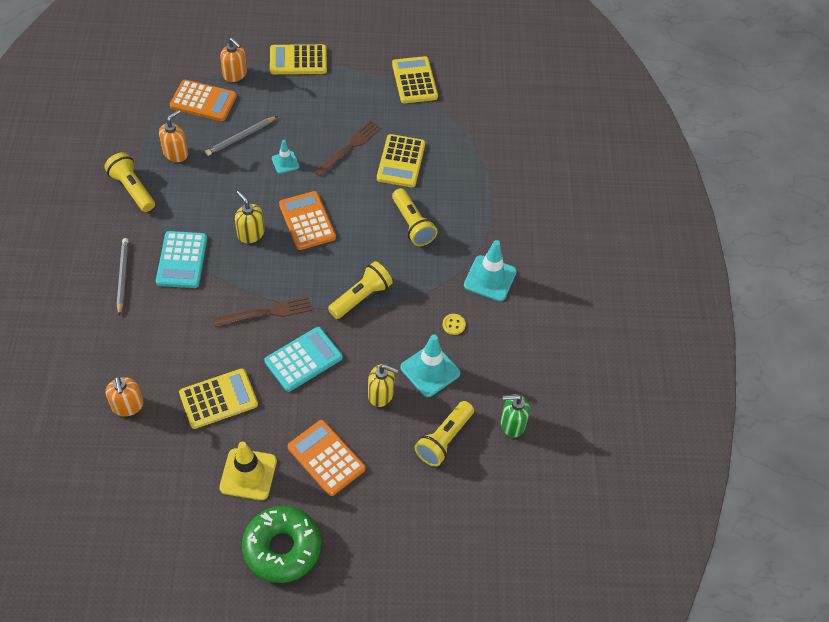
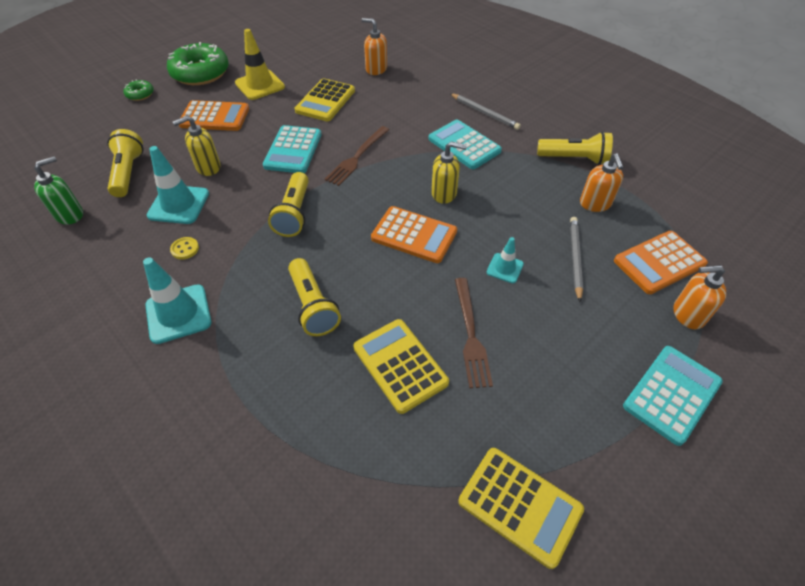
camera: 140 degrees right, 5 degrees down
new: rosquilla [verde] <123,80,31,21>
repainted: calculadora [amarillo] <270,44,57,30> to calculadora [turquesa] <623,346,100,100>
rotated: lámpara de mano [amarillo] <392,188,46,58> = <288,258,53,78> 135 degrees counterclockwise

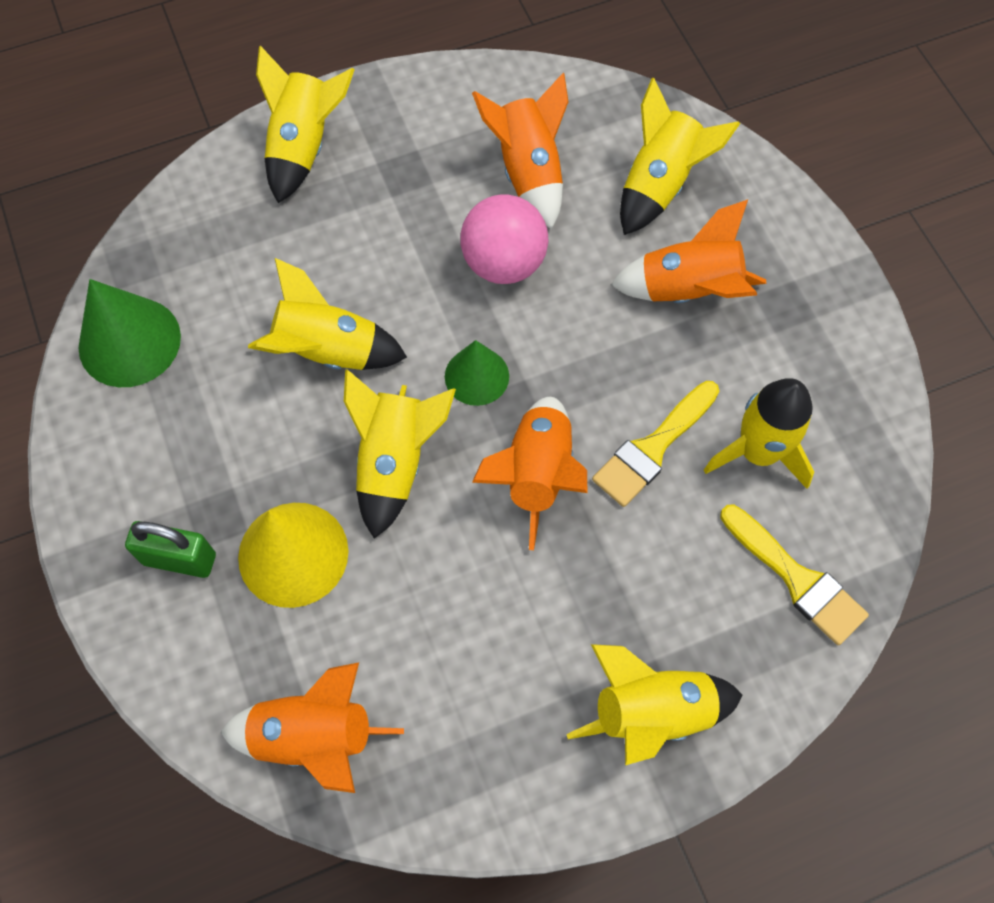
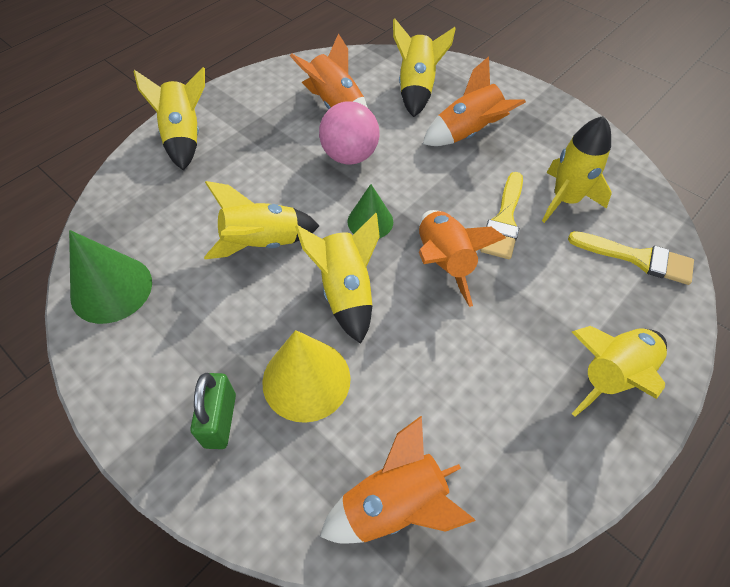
camera: 25 degrees left, 10 degrees down
rotated: candado [verde] <125,521,91,57> = <190,373,46,76> 75 degrees counterclockwise

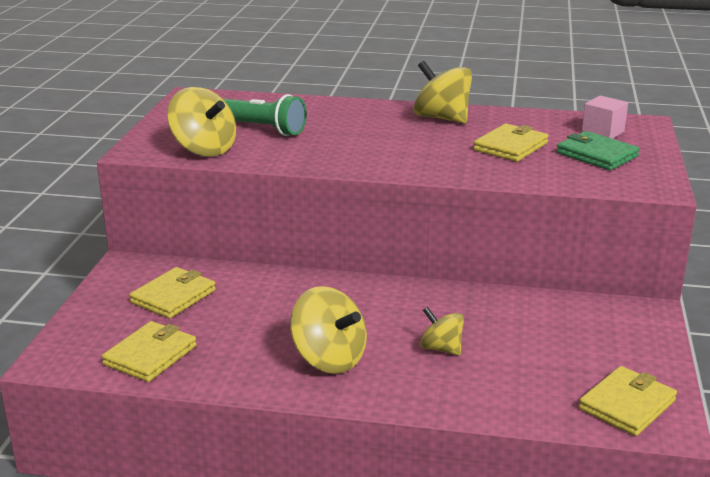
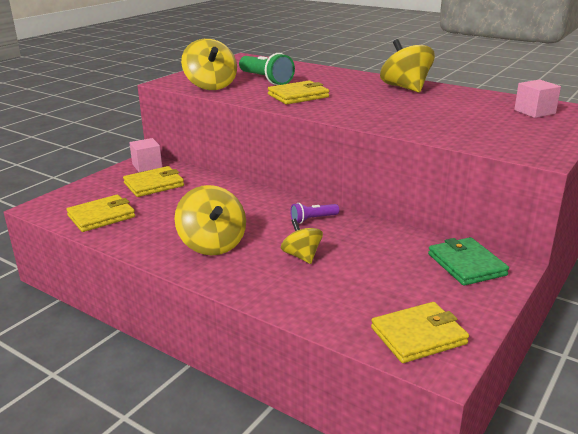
camera: 25 degrees right, 0 degrees up
new: cubo [rosa] <129,138,33,34>; lámpara de mano [morado] <290,203,49,21>
shifted: cartera [amarillo] <473,123,76,39> to <268,80,61,24>; cartera [verde] <557,131,83,39> to <428,237,81,49>

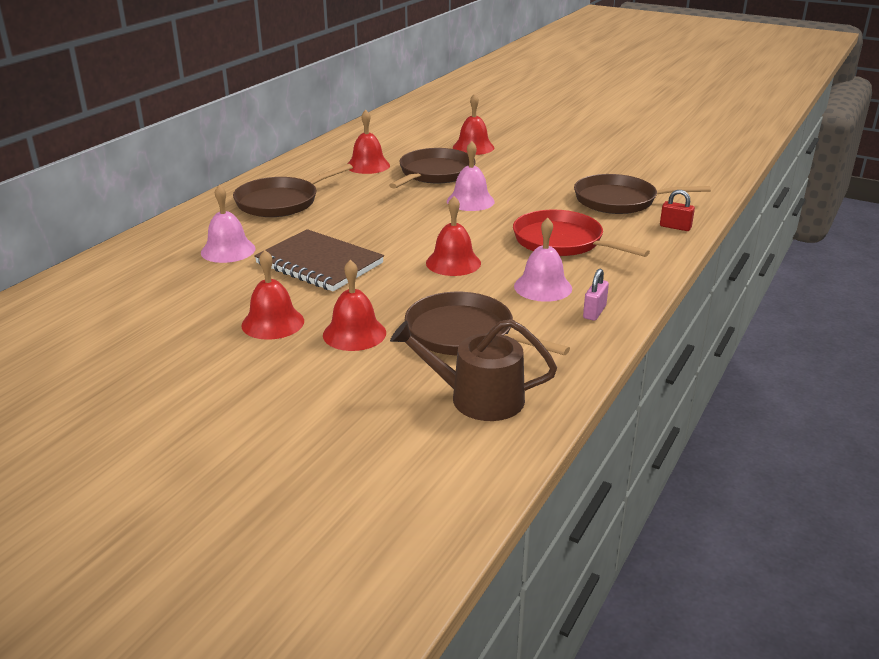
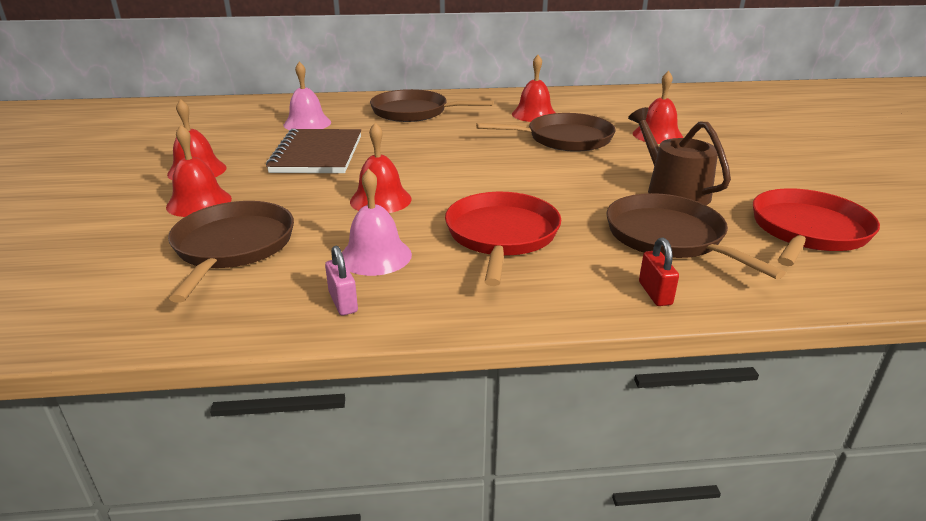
camera: 55 degrees right, 0 degrees up
gone: campana [rosa] <447,141,48,70>
new: sartén [rojo] <753,188,127,78>
shifted: regadera [marrón] <390,319,167,102> to <628,107,103,98>
rotated: candado [rosa] <583,269,26,52> = <325,246,33,70> 75 degrees clockwise

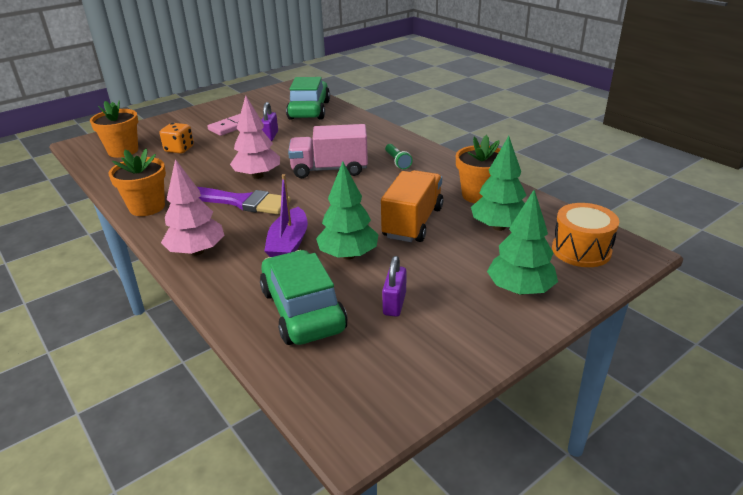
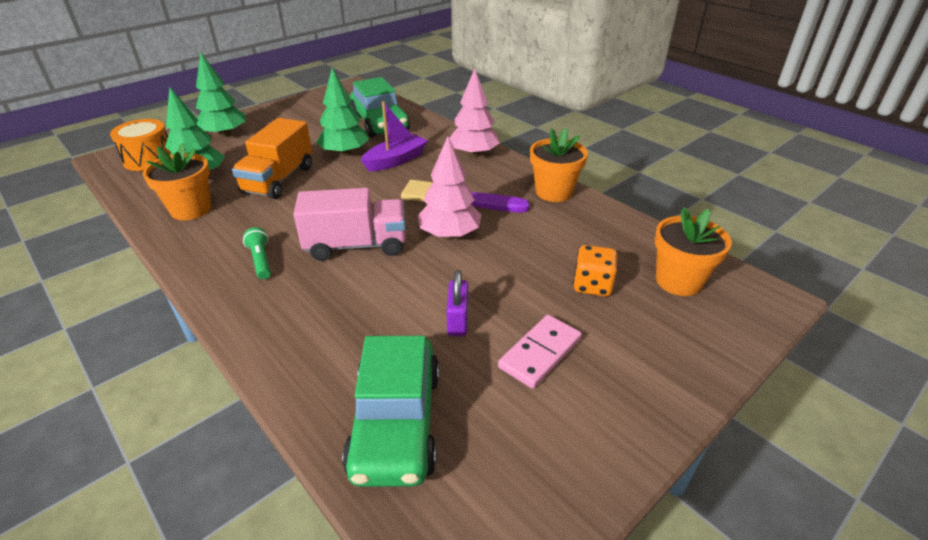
camera: 175 degrees right, 5 degrees up
gone: candado [morado] <382,256,24,61>
rotated: barco [morado] <264,174,44,83> = <361,101,67,70> 45 degrees clockwise

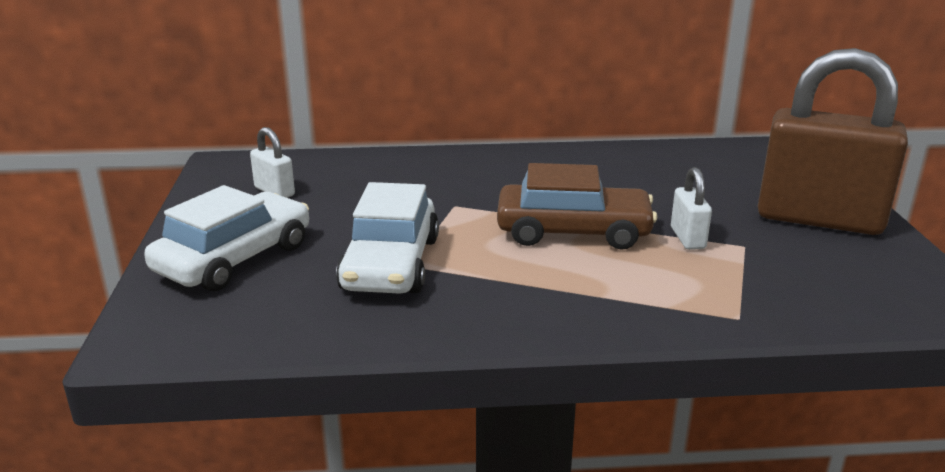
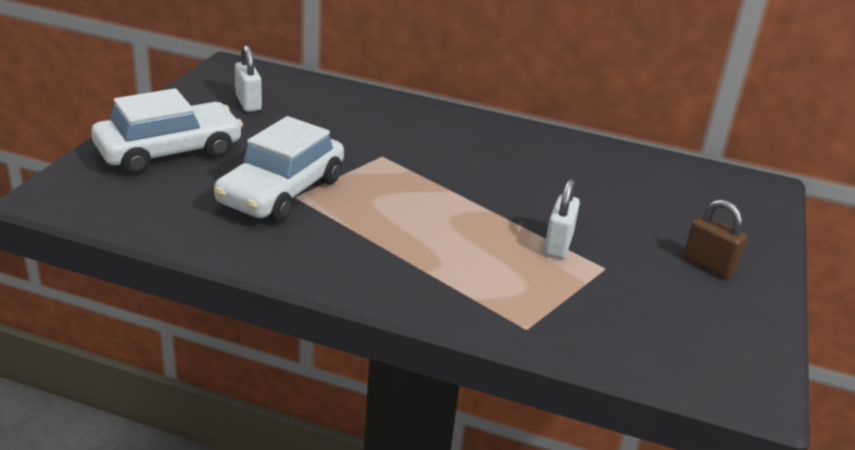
camera: 20 degrees right, 5 degrees up
gone: coche [marrón] <497,163,160,87>
scaled: candado [marrón] <758,48,150,187> = <684,199,63,79> x0.42

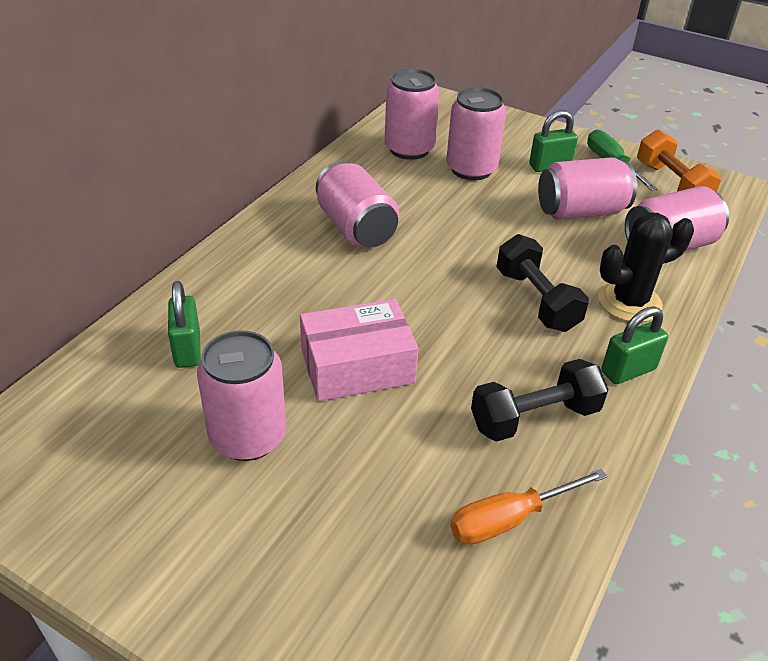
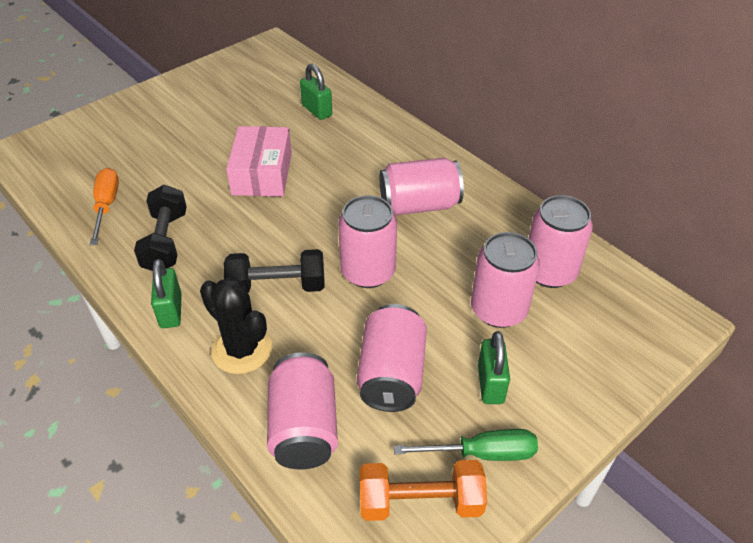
camera: 110 degrees right, 5 degrees up
shifted: lata [rosa] <197,330,89,131> to <338,195,59,93>
rotated: cactus [negro] <598,212,96,110> = <200,277,72,97> 45 degrees counterclockwise; candado [verde] <168,281,33,87> = <300,64,32,56> 45 degrees clockwise

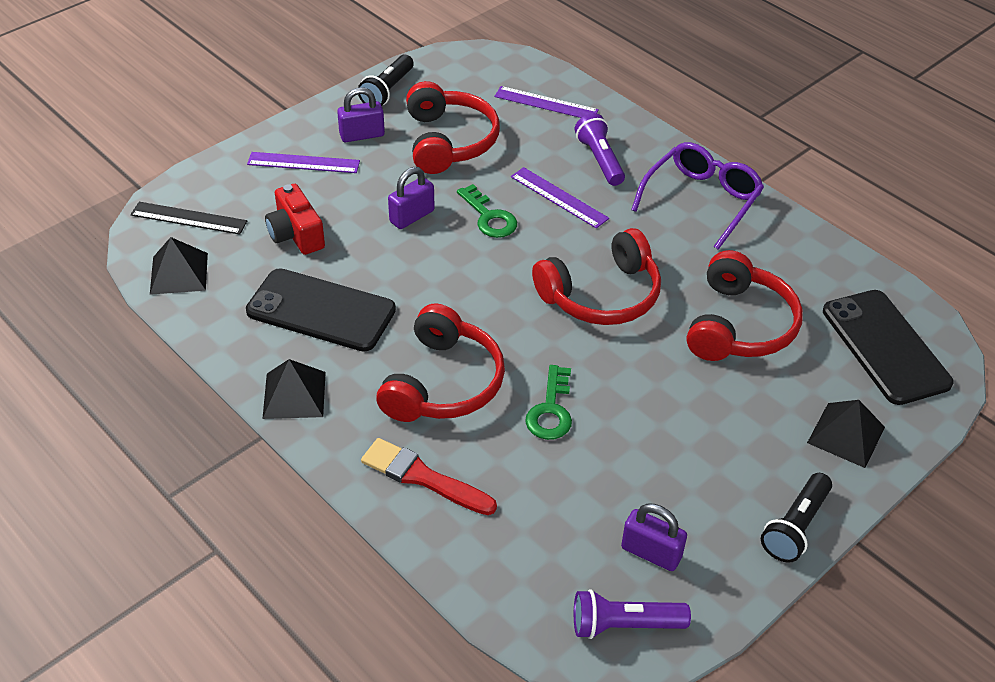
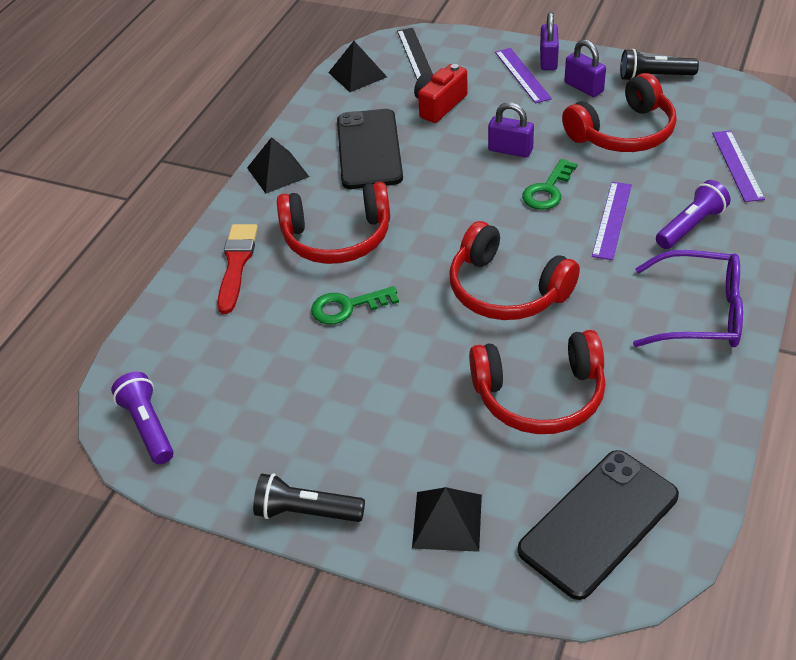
camera: 70 degrees right, 0 degrees up
shifted: candado [morado] <621,504,66,67> to <540,12,19,58>

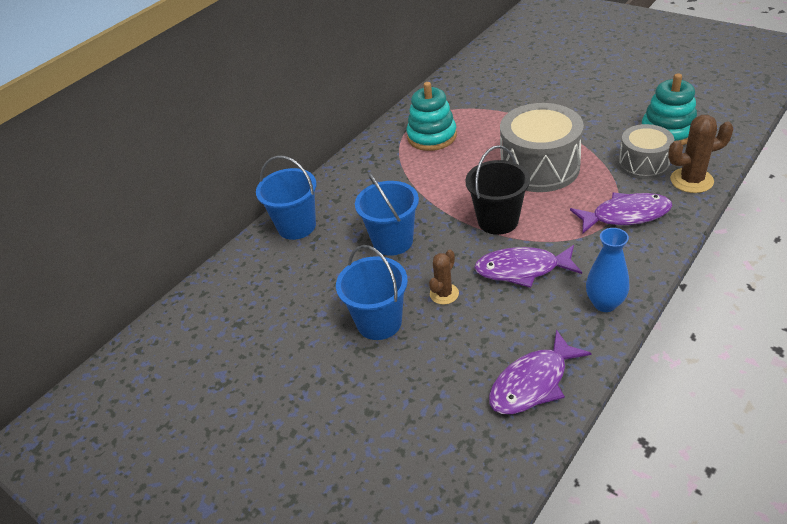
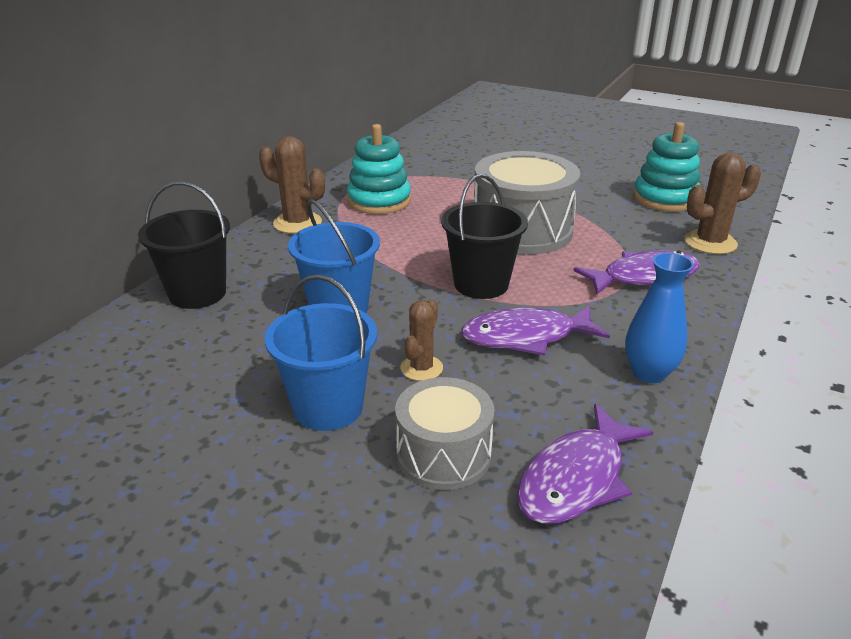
camera: 15 degrees left, 10 degrees down
new: cactus [marrón] <259,136,66,98>
shifted: tambor [gris] <619,124,55,55> to <395,377,100,113>
repainted: balde [azul] <256,155,61,85> to balde [negro] <138,181,92,128>

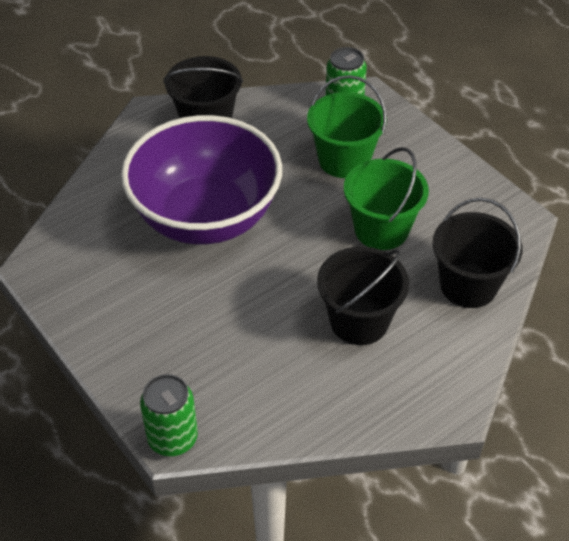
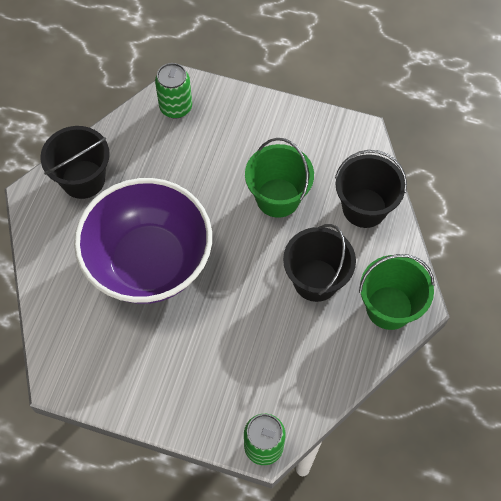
camera: 35 degrees left, 15 degrees up
shifted: balde [verde] <307,75,80,103> to <359,254,76,76>

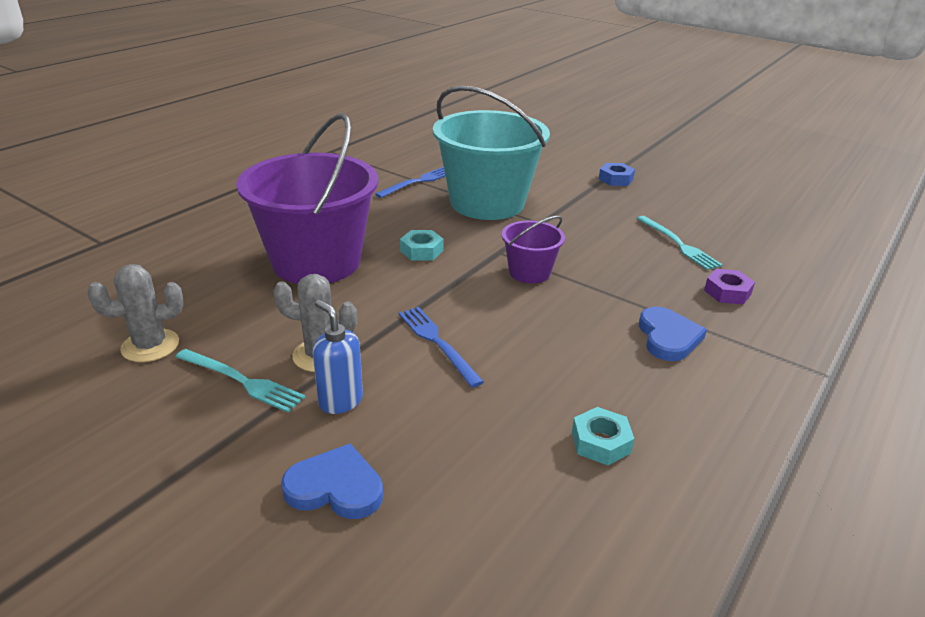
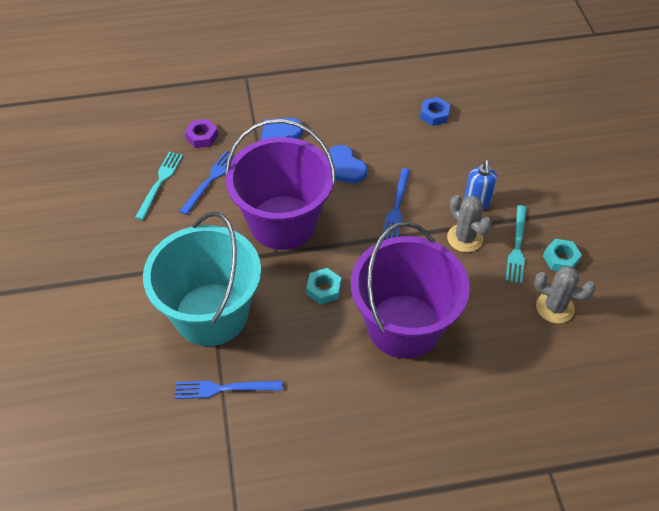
camera: 135 degrees left, 20 degrees up
new: tenedor [azul] <179,151,56,64>
shifted: tuerca [azul] <599,163,36,23> to <420,97,30,29>; tuerca [turquesa] <572,407,62,58> to <543,239,39,32>; corazón [azul] <281,443,102,76> to <329,145,38,38>
rotated: tenedor [turquesa] <175,349,130,64> = <506,205,21,78> 150 degrees counterclockwise
scaled: balde [morado] <502,216,63,68> = <225,119,111,131> x2.12

